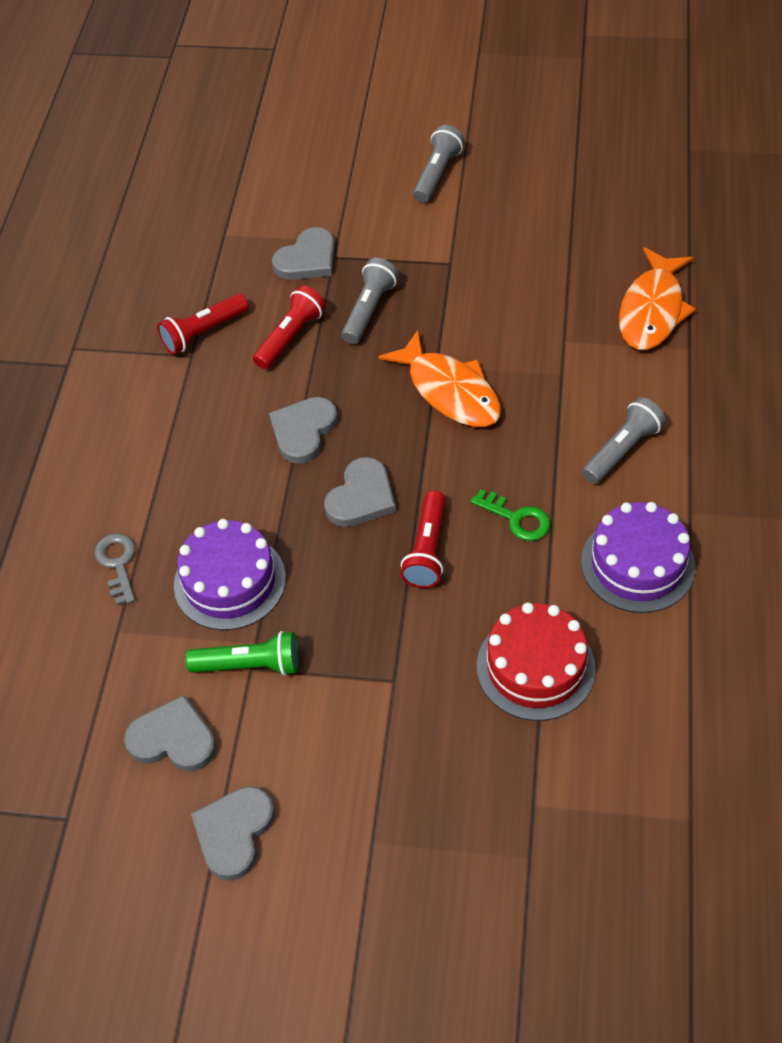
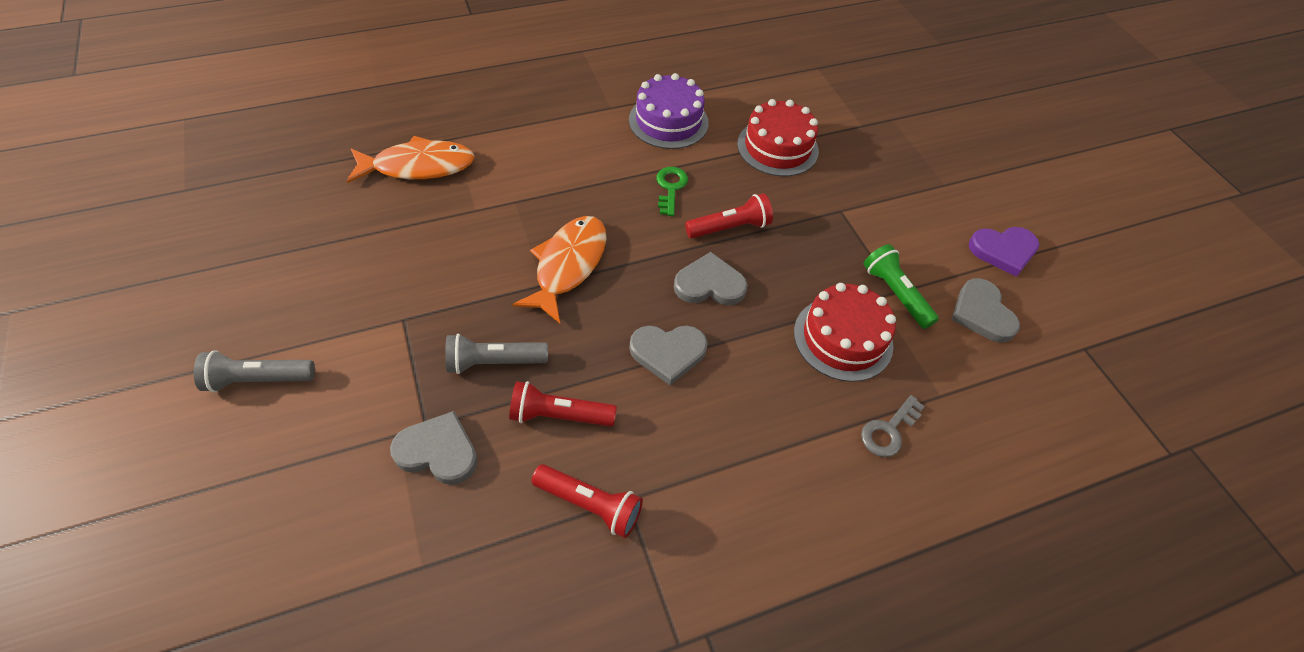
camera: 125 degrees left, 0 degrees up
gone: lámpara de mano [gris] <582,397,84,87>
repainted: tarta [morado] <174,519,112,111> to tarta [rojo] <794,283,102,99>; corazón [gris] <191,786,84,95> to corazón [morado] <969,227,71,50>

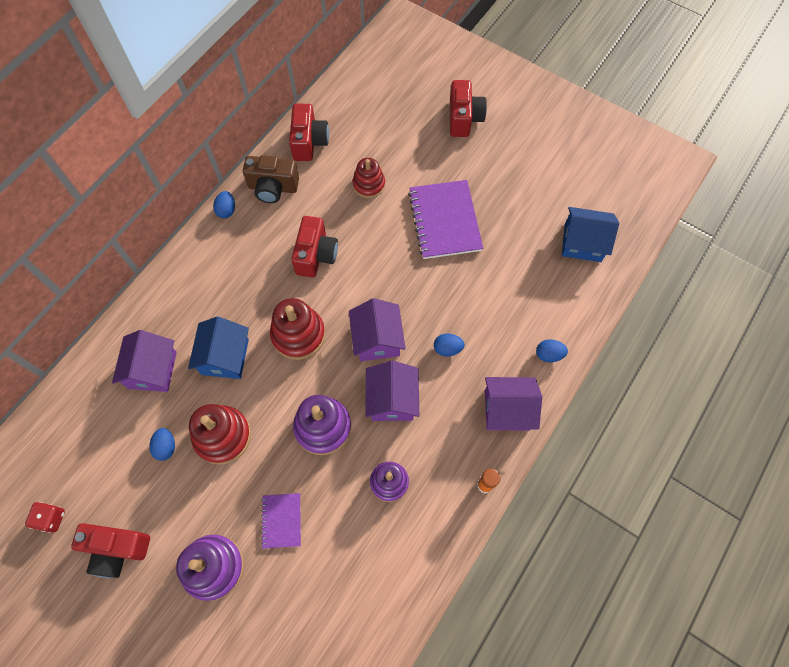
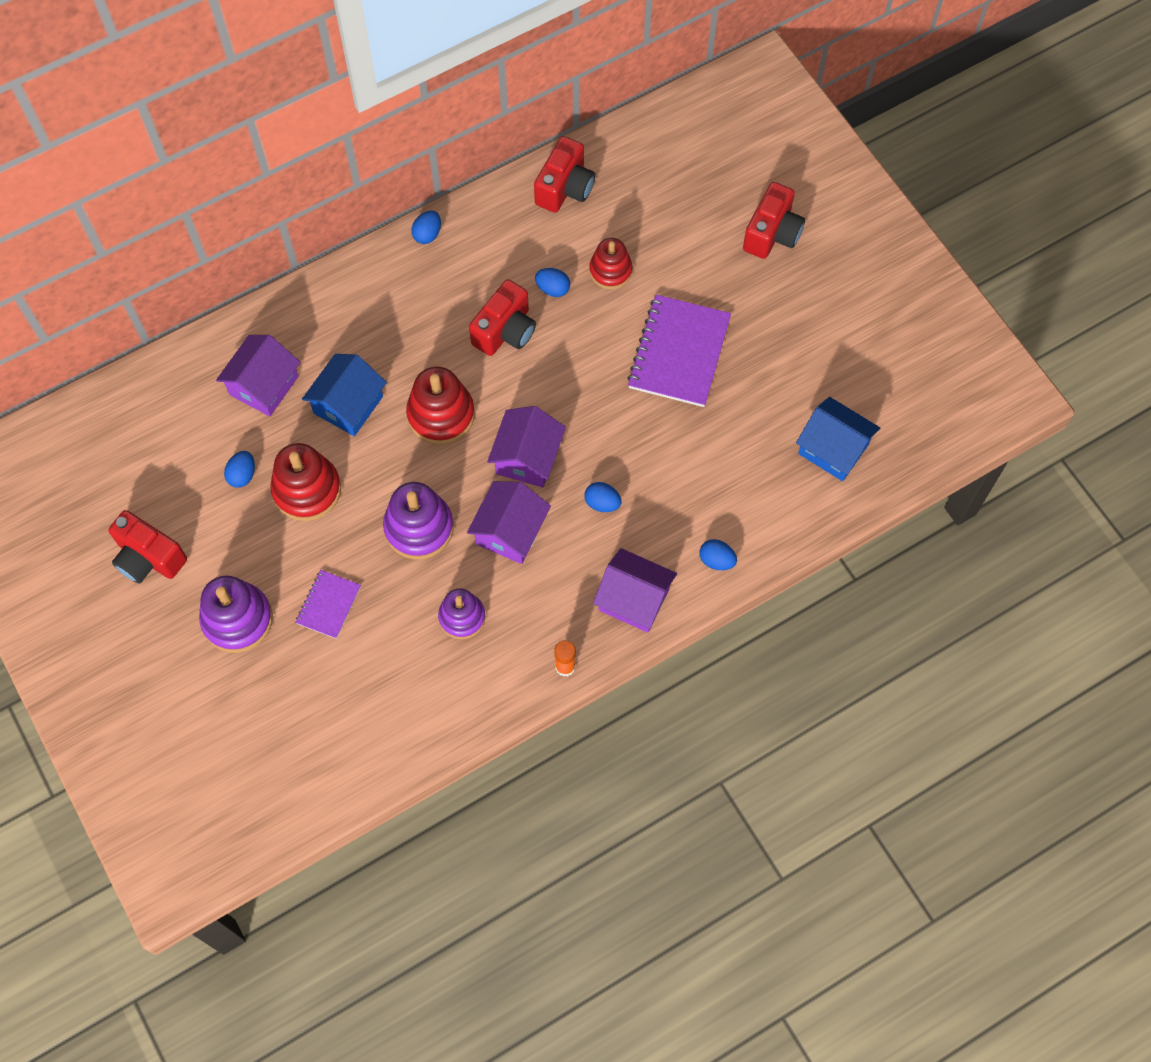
camera: 25 degrees right, 0 degrees up
gone: cámara [marrón] <243,155,56,48>; dado [rojo] <25,502,40,31>
new: huevo [azul] <535,268,35,29>

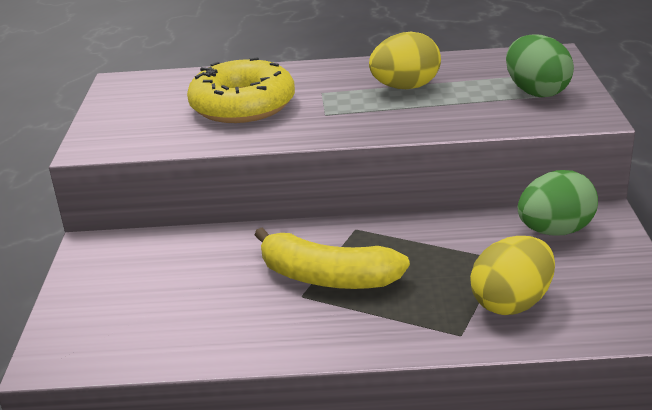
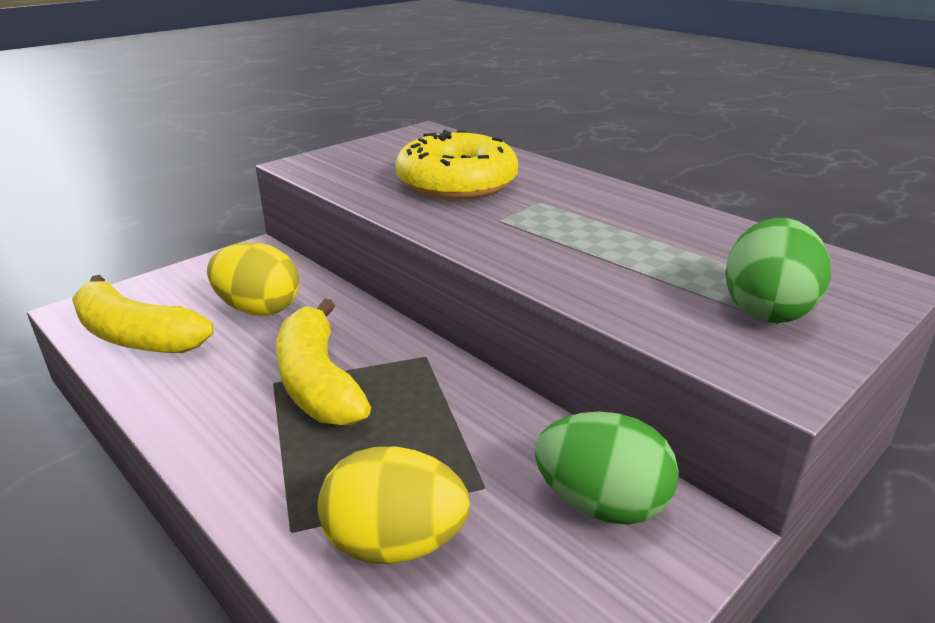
camera: 45 degrees right, 0 degrees up
new: plátano [amarillo] <72,275,142,78>
shifted: huevo [amarillo] <369,32,72,57> to <207,242,92,74>

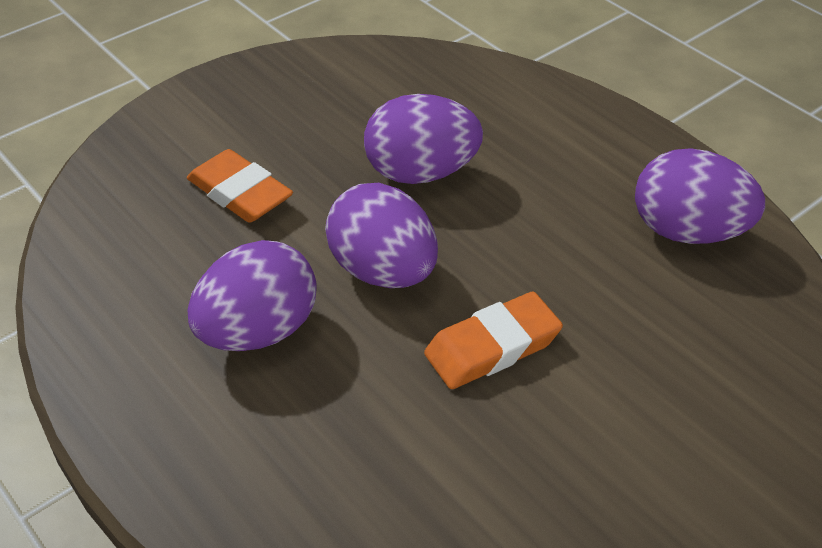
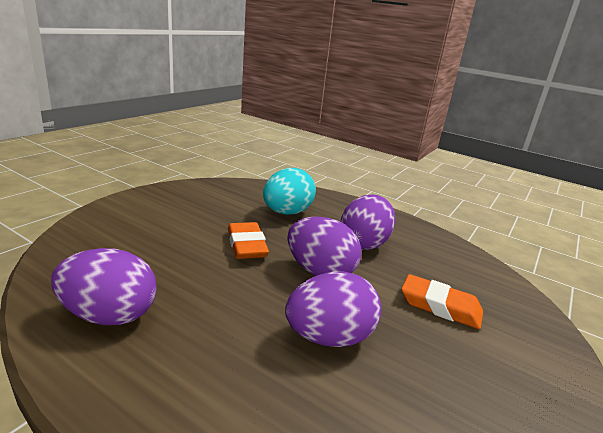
camera: 160 degrees right, 20 degrees down
new: huevo [turquesa] <263,167,53,48>
rotated: goma de borrar [naranja] <424,292,139,97> = <228,222,41,37> 60 degrees counterclockwise

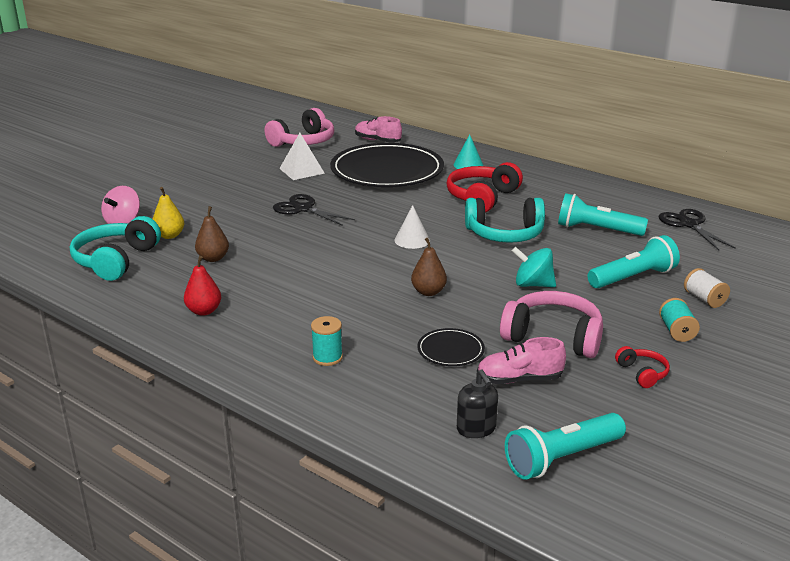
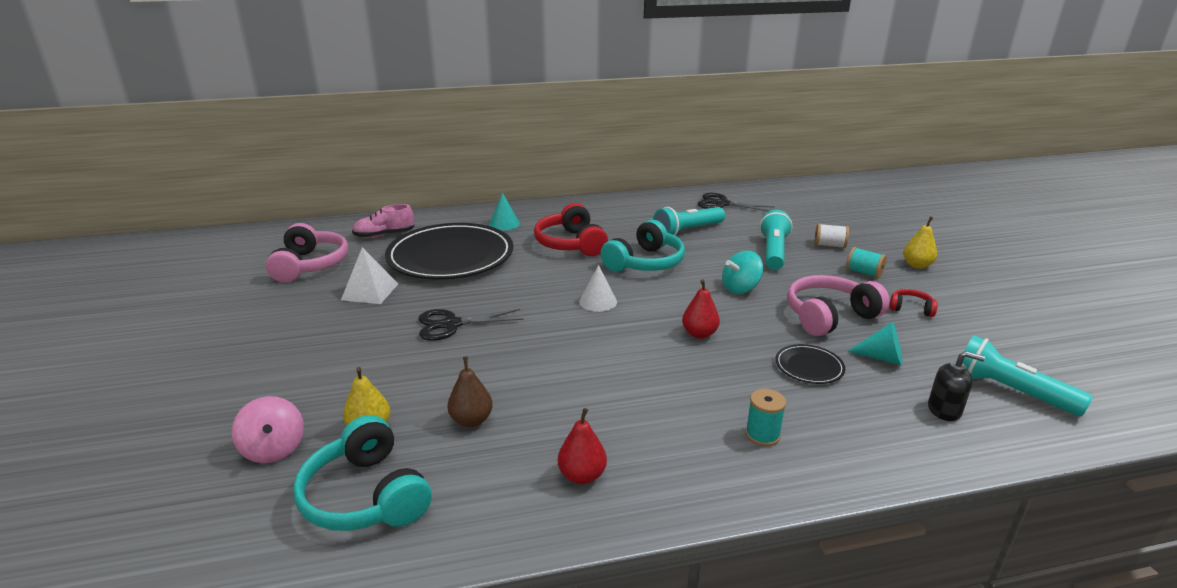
camera: 50 degrees left, 0 degrees up
new: pera [amarillo] <903,216,34,53>
swapped: zapato [rosa] <477,337,89,47> to cono [turquesa] <848,322,54,43>
repainted: pera [marrón] <411,238,36,58> to pera [rojo] <682,279,38,60>
rotated: lámpara de mano [turquesa] <505,413,121,67> = <963,335,130,81> 120 degrees clockwise

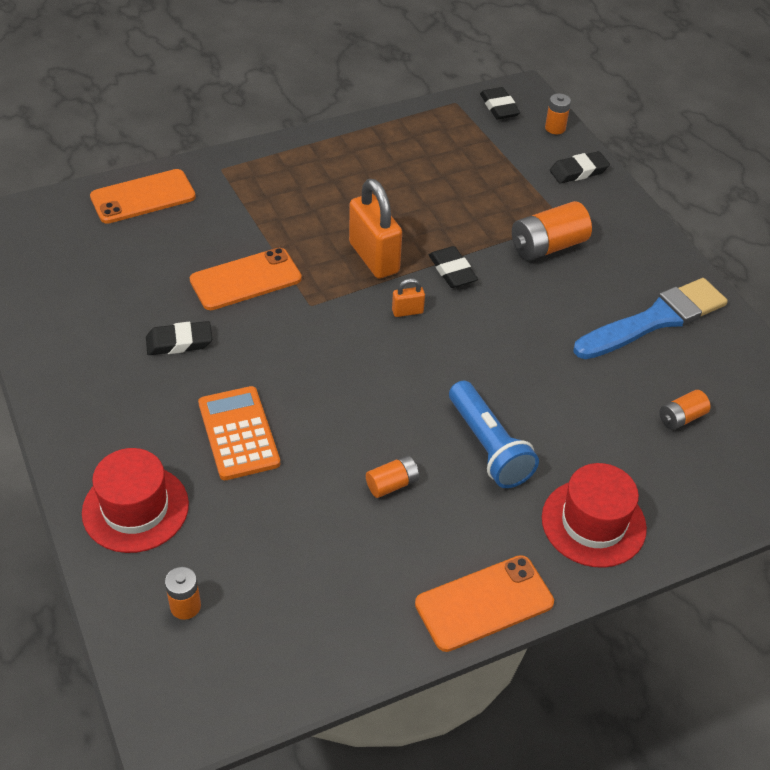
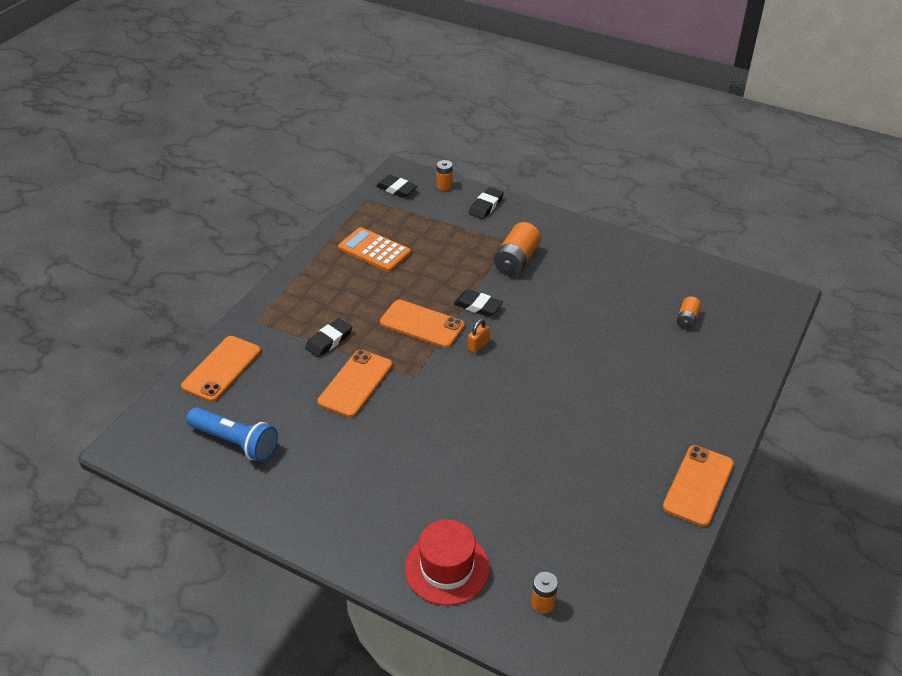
camera: 35 degrees left, 5 degrees down
gone: pincel [azul] <574,278,154,81>; pila [naranja] <366,455,53,43>; sombrero [rojo] <542,463,105,105>
shifted: goma de borrar [negro] <146,321,66,34> to <305,318,47,40>; lámpara de mano [azul] <449,381,90,107> to <186,407,92,55>; calculadora [naranja] <198,386,82,94> to <338,227,73,45>
swapped: candado [naranja] <349,179,53,100> to móvil [naranja] <380,300,85,48>

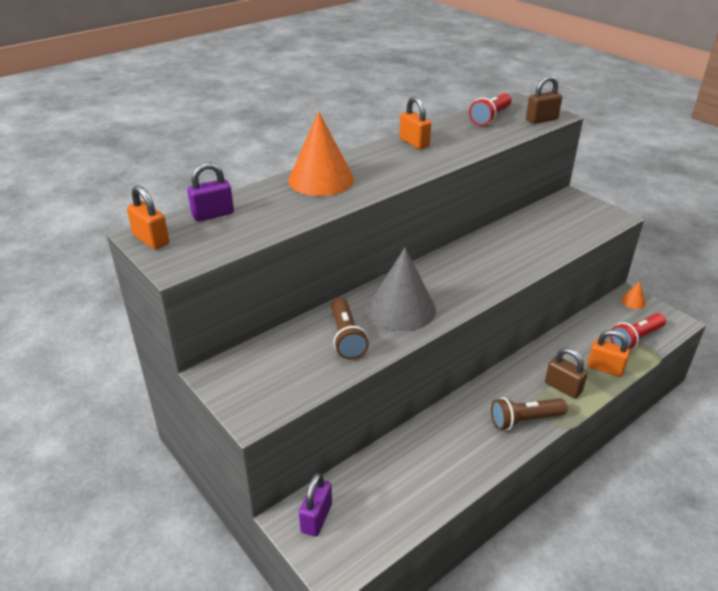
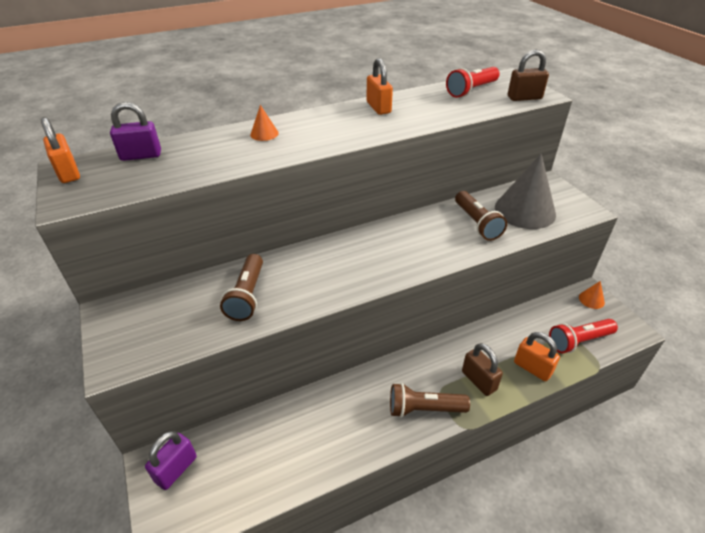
camera: 15 degrees right, 5 degrees up
new: lámpara de mano [marrón] <455,191,52,50>
shifted: cono [gris] <368,248,68,83> to <495,153,61,76>
scaled: cono [naranja] <288,111,66,85> = <250,105,29,36> x0.43

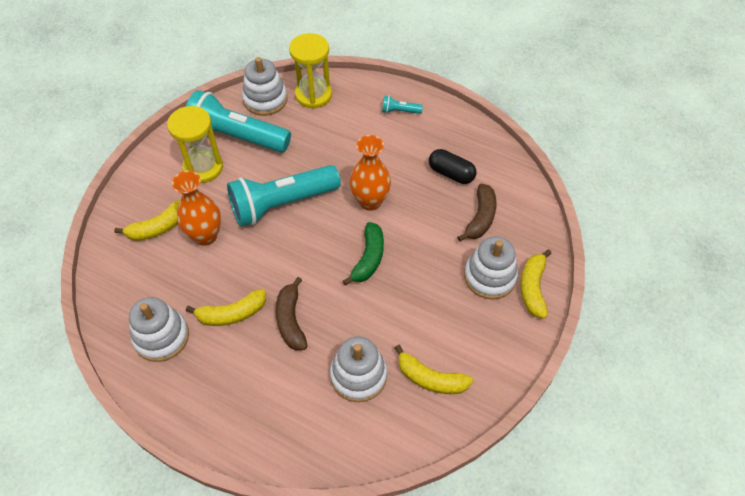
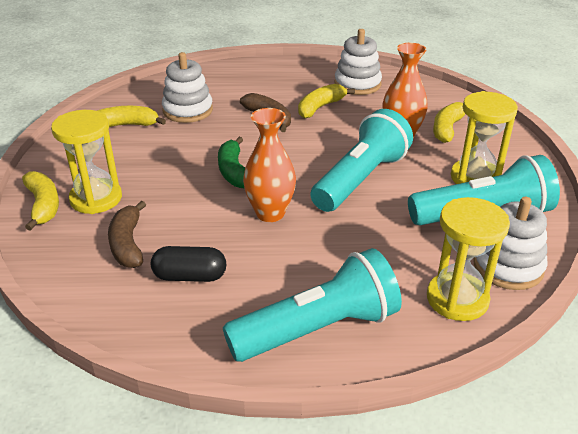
camera: 150 degrees right, 20 degrees down
swapped: juguete apilable [blanco] <464,236,54,64> to reloj de arena [amarillo] <51,110,71,104>
scaled: lámpara de mano [turquesa] <382,96,41,18> = <223,248,179,114> x2.48

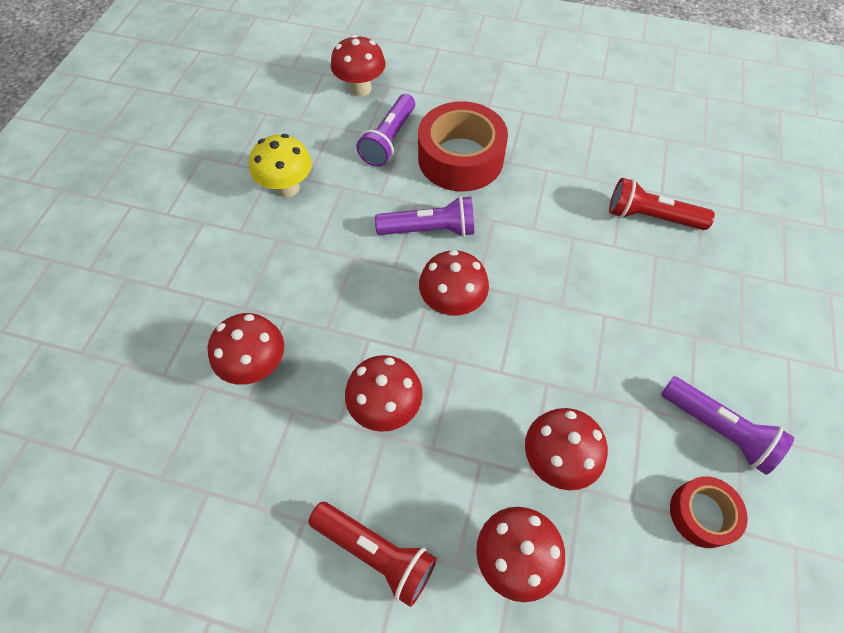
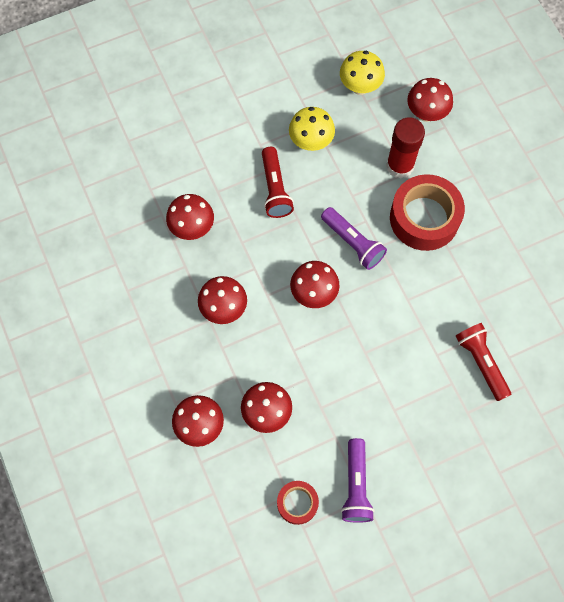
camera: 50 degrees right, 10 degrees up
new: seta [amarillo] <340,51,45,44>
shifted: lámpara de mano [rojo] <308,502,129,105> to <262,147,32,71>
swapped: lámpara de mano [morado] <356,94,59,73> to barra de pegamento [rojo] <386,117,39,62>

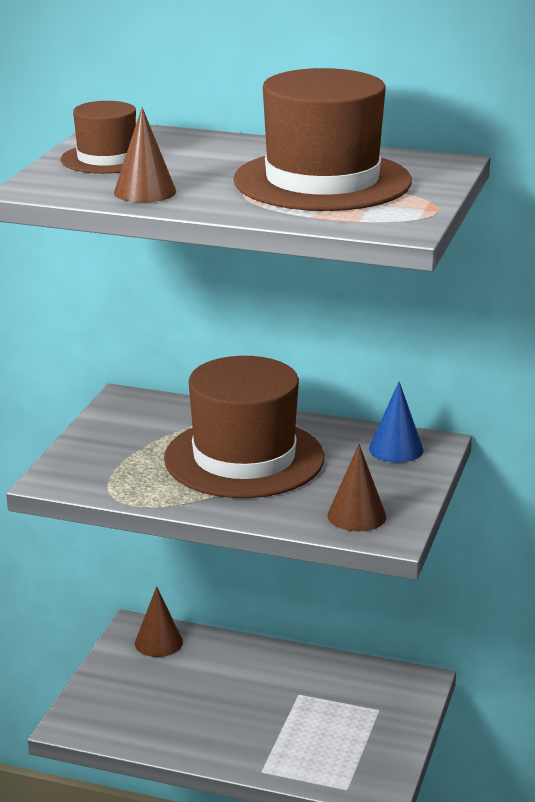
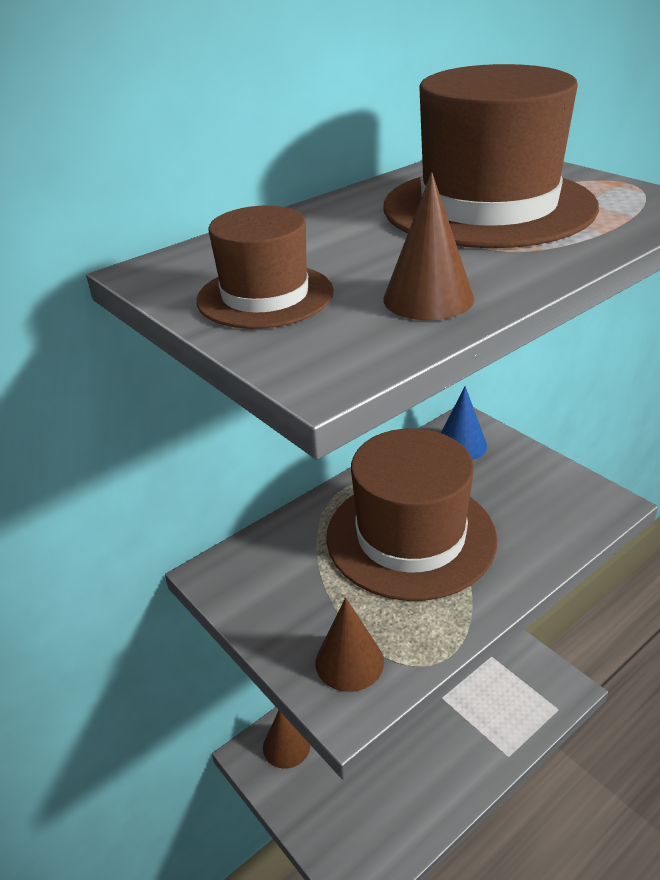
camera: 55 degrees left, 10 degrees up
shifted: cono [marrón] <327,444,59,87> to <315,597,69,95>

